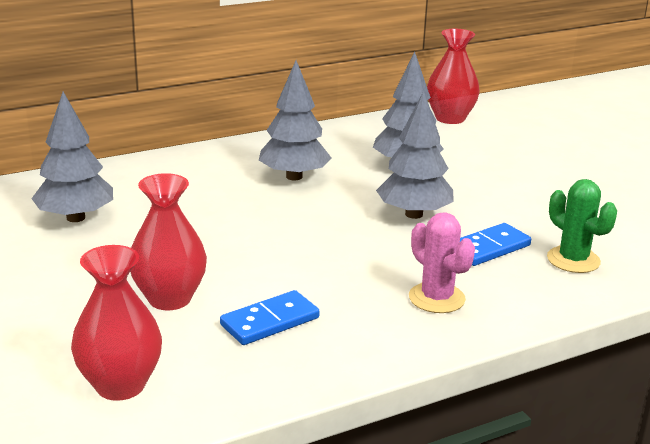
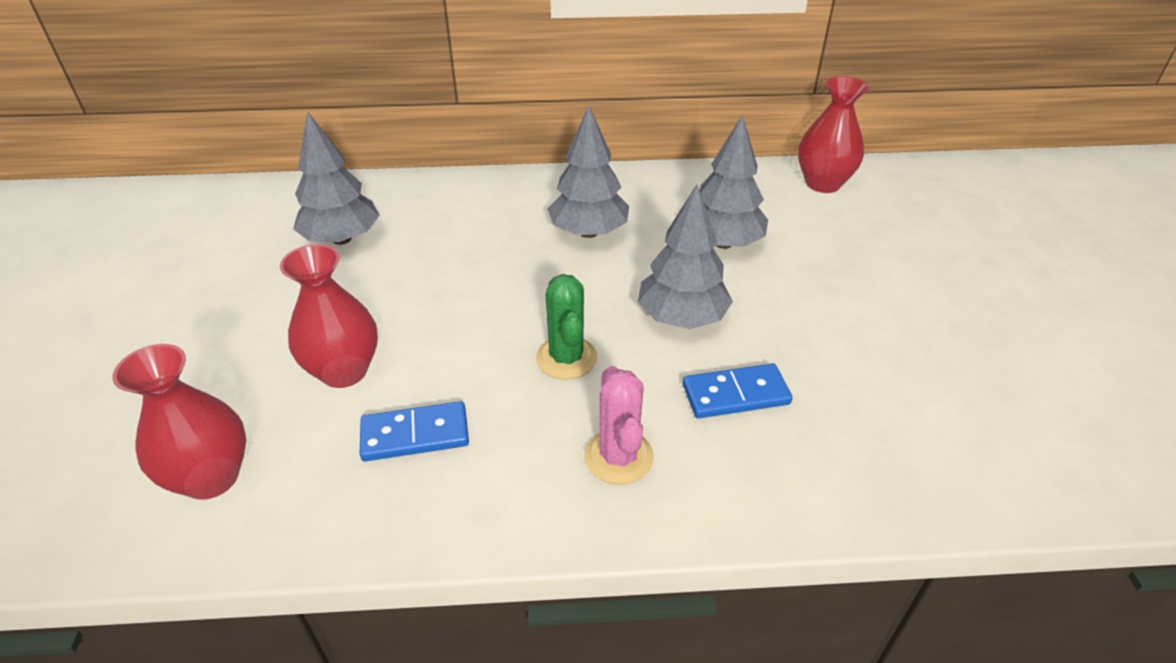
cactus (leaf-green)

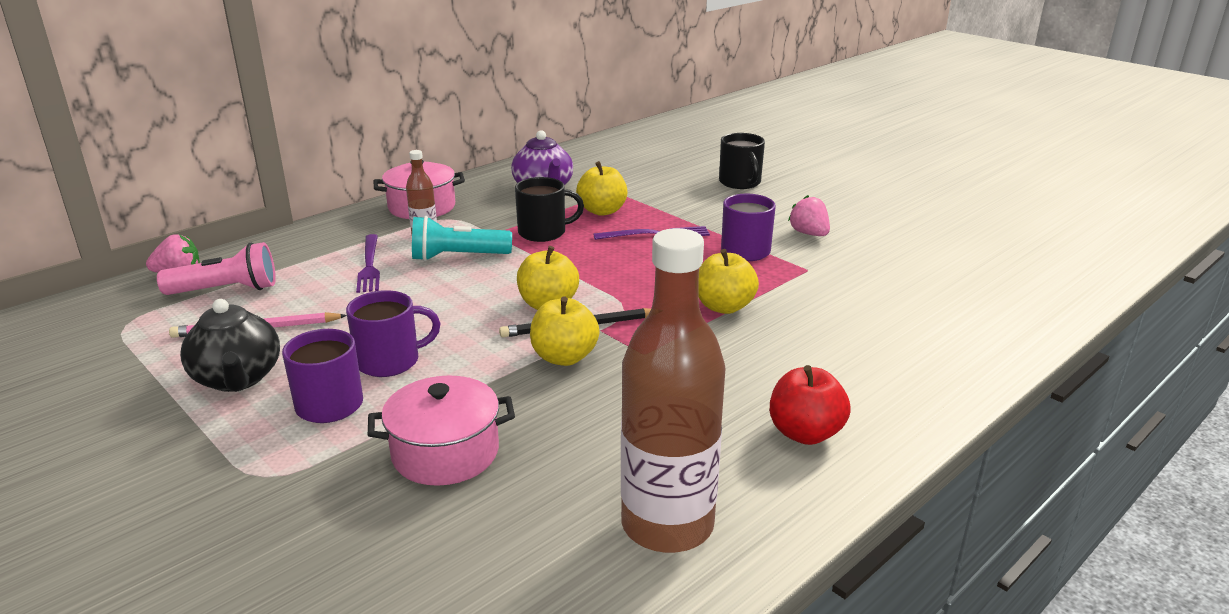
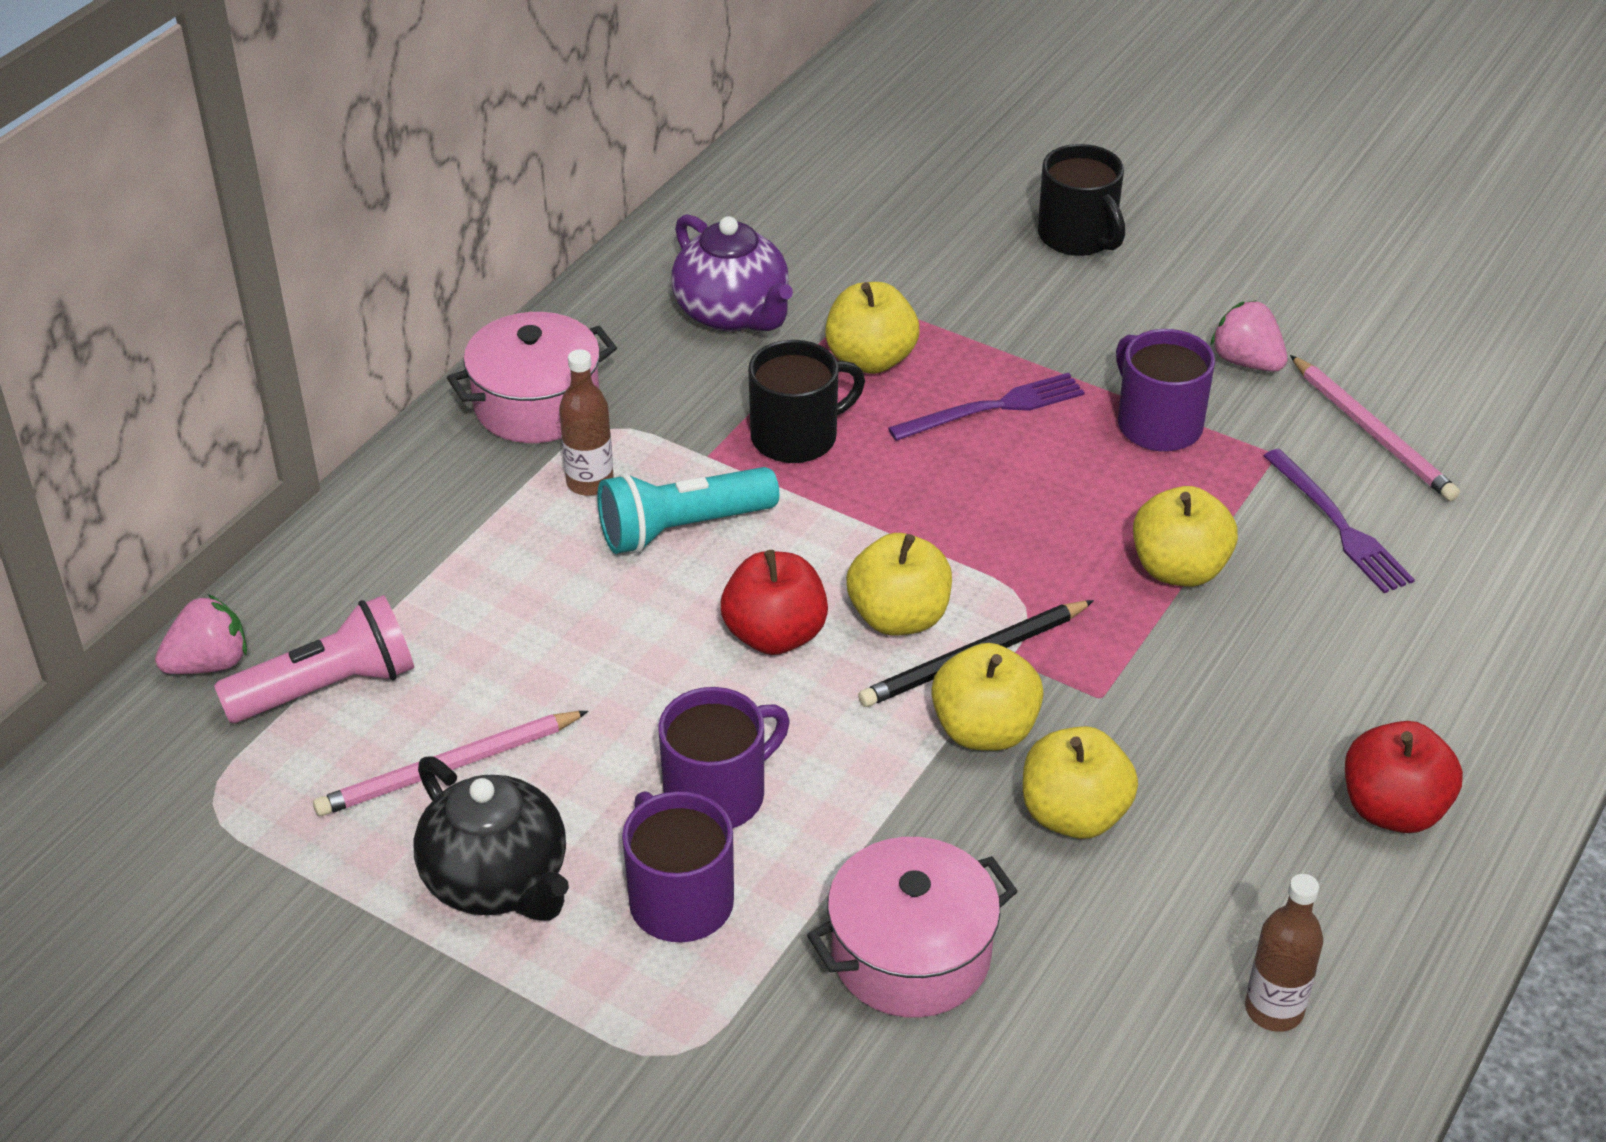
apple fruit (red) (no. 1 from left)
apple fruit (yellow) (no. 4 from left)
pencil (pink) (no. 2 from left)
table fork (violet) (no. 2 from left)
flask (russet) (no. 2 from left)

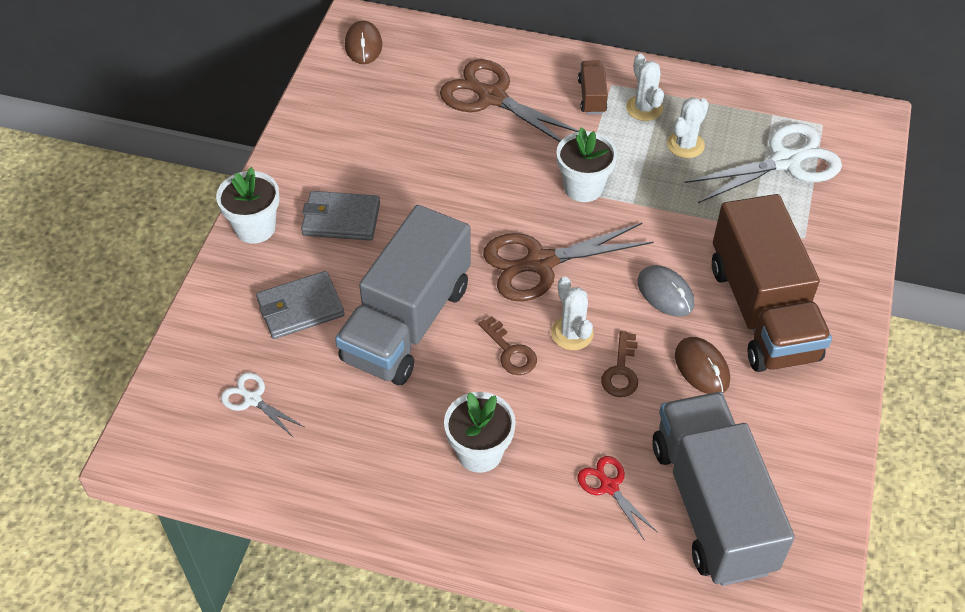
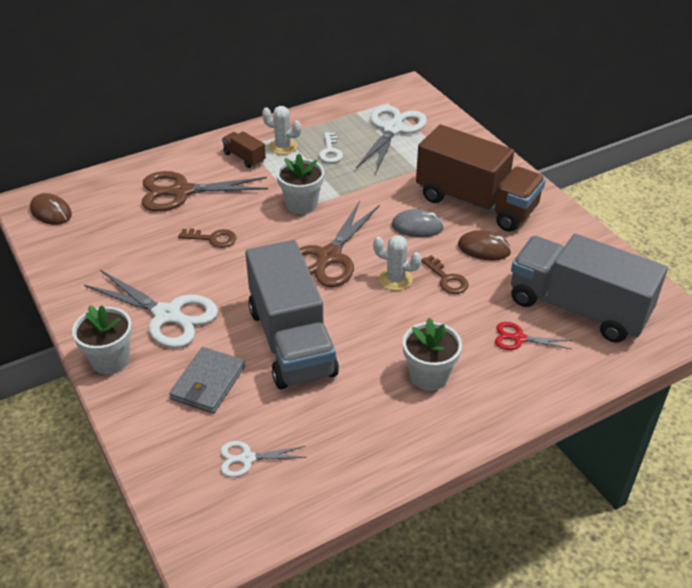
door key (russet) (no. 1 from left)
shears (white) (no. 1 from left)
door key (white)

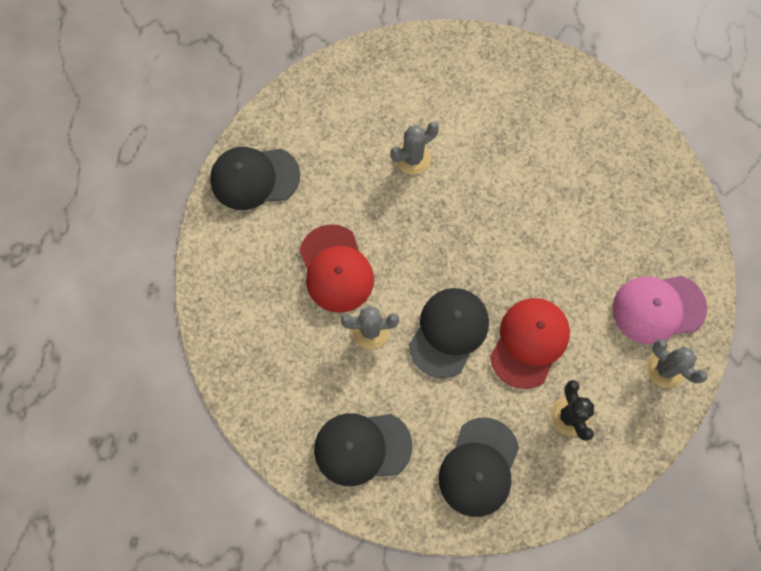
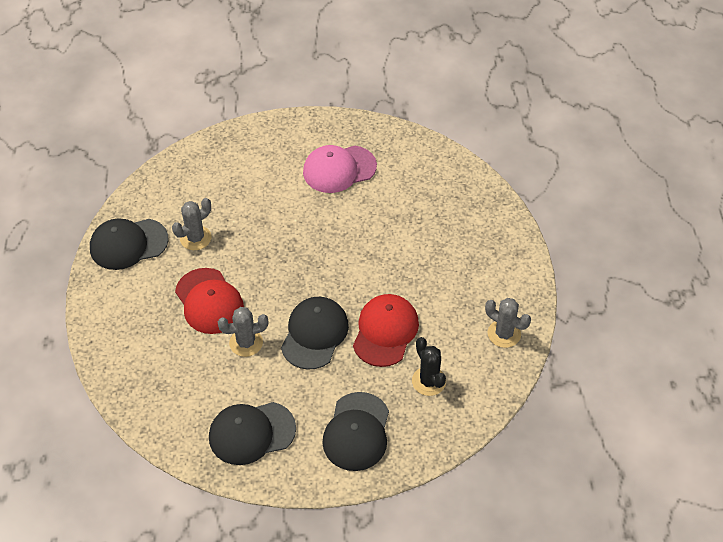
cactus (ash-grey) (no. 1 from left)
cap (pink)

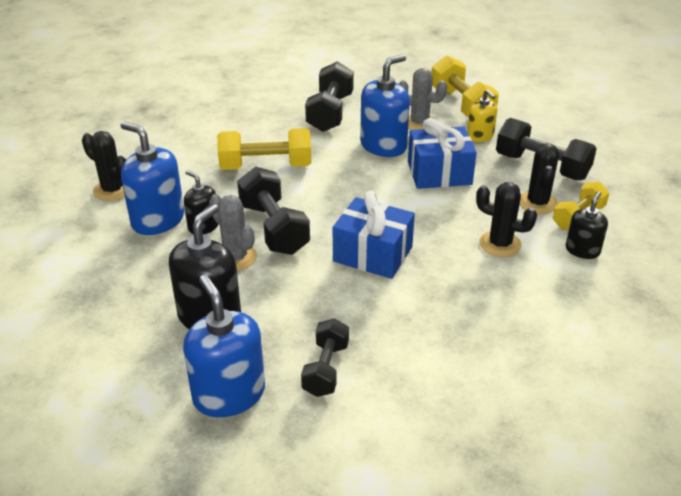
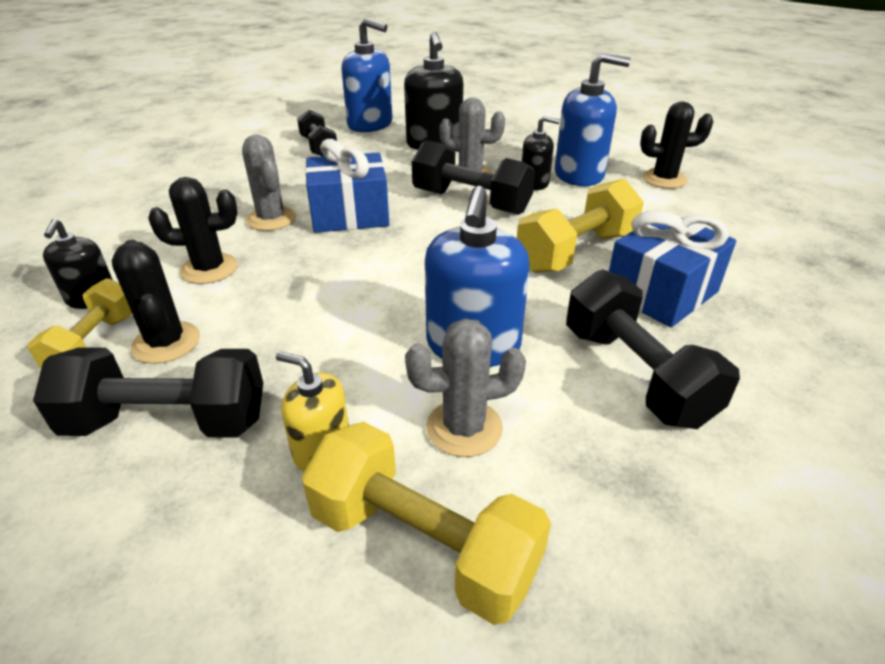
cactus (ash-grey) (no. 1 from left)
wrapped gift (cobalt) (no. 2 from left)

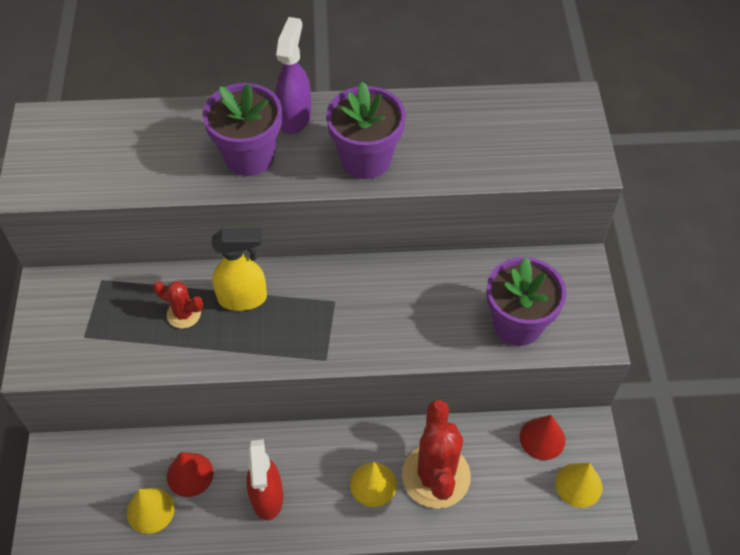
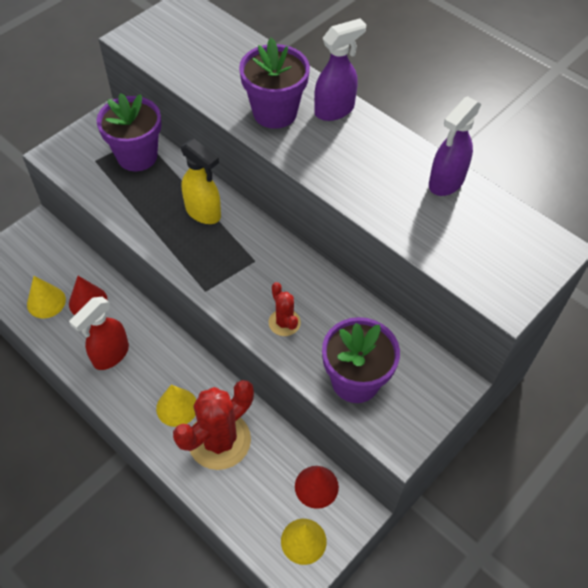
spray cleaner (violet) (no. 2 from left)
cactus (red) (no. 2 from left)
flower pot (violet) (no. 1 from left)

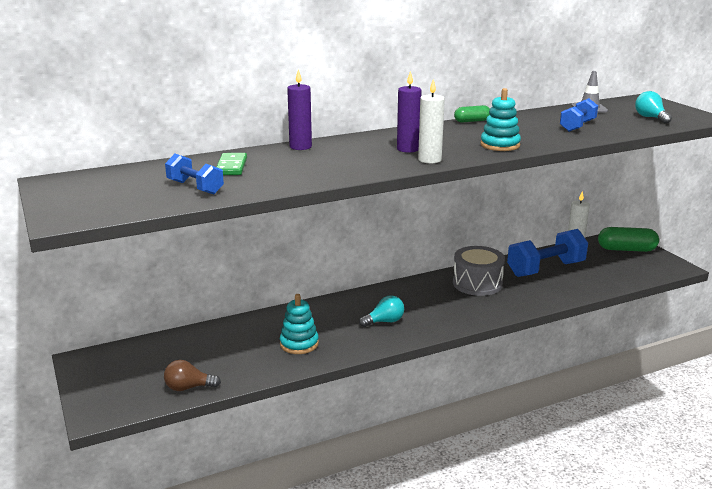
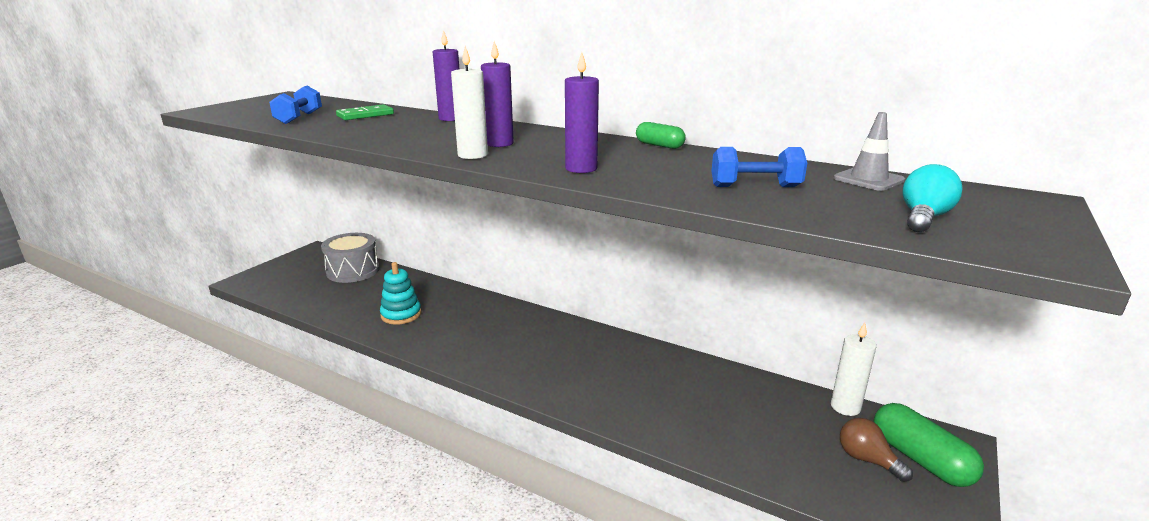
bulb (teal) (no. 1 from left in the first image)
dumbbell (cobalt) (no. 2 from left in the first image)
bulb (russet)
drum (ash-grey)
pillar candle (violet) (no. 3 from left)

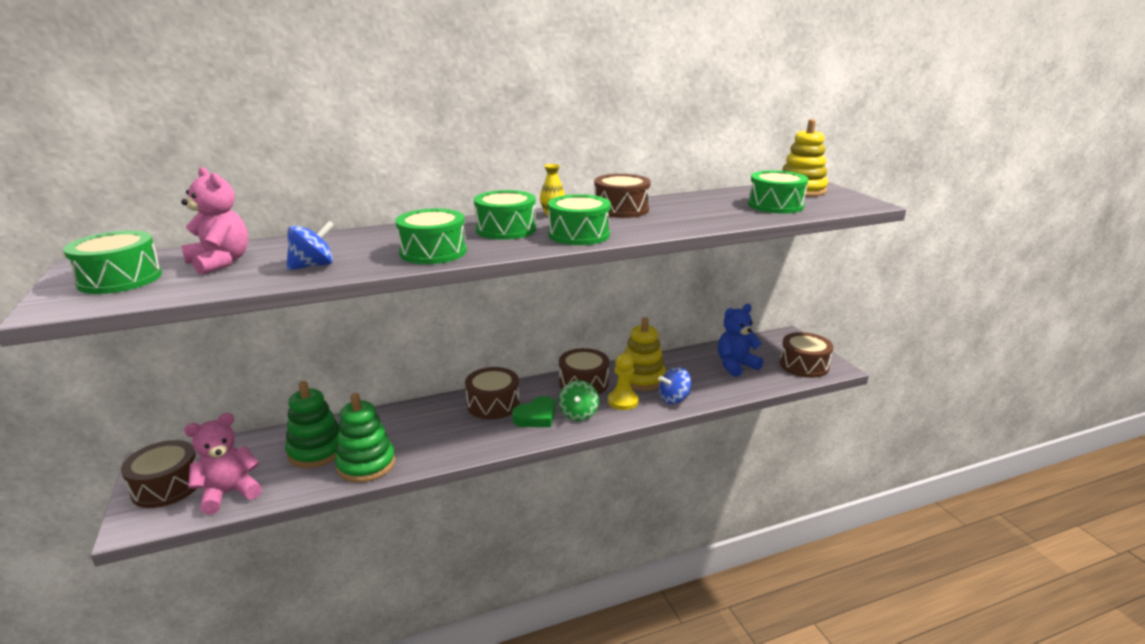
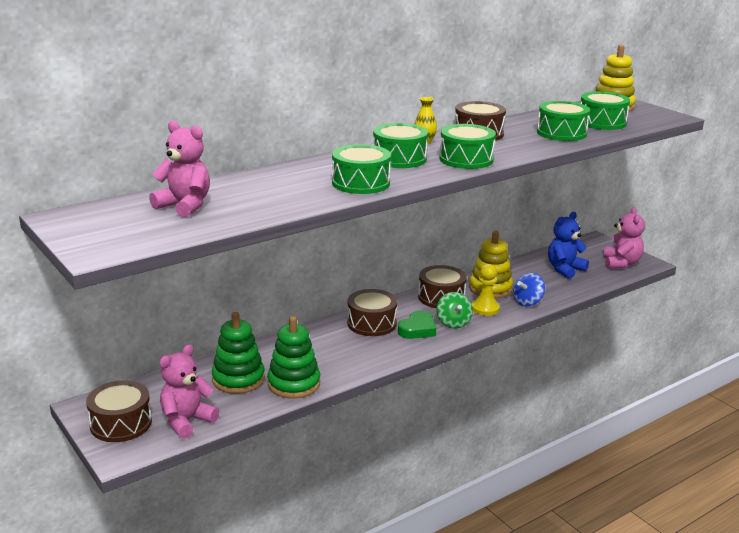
whirligig (cobalt) (no. 1 from left in the first image)
drum (leaf-green) (no. 4 from left)
teddy bear (pink) (no. 3 from left)

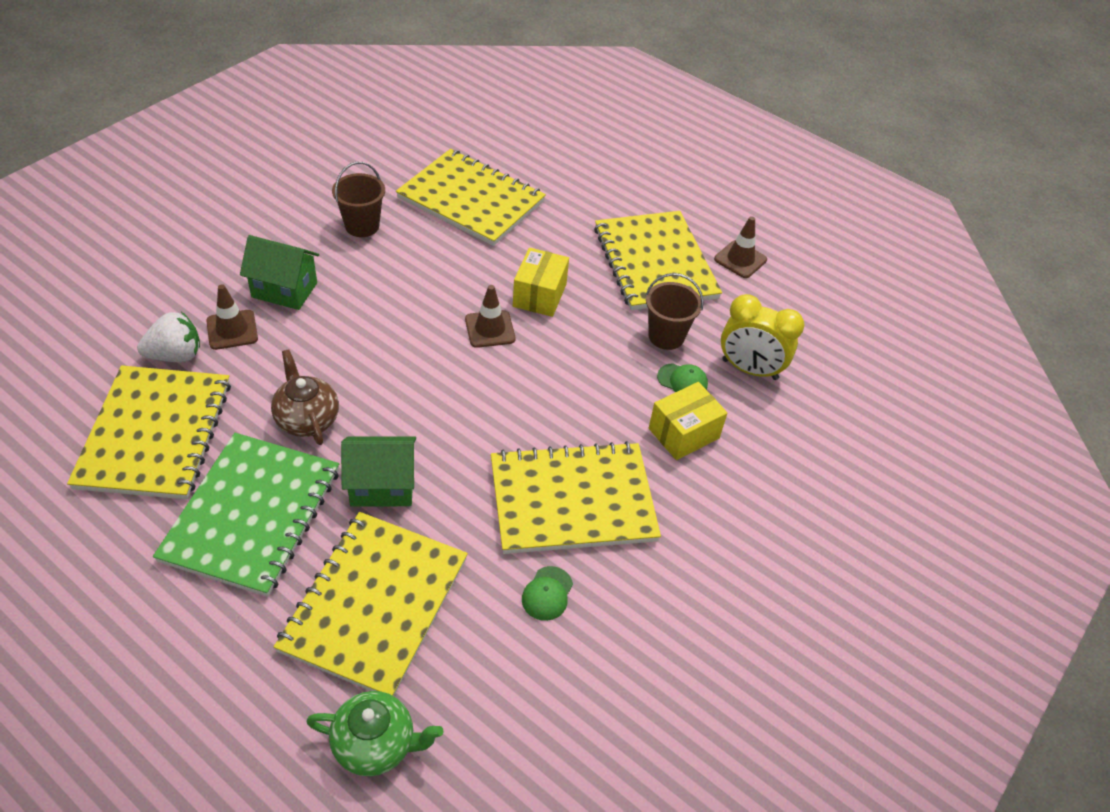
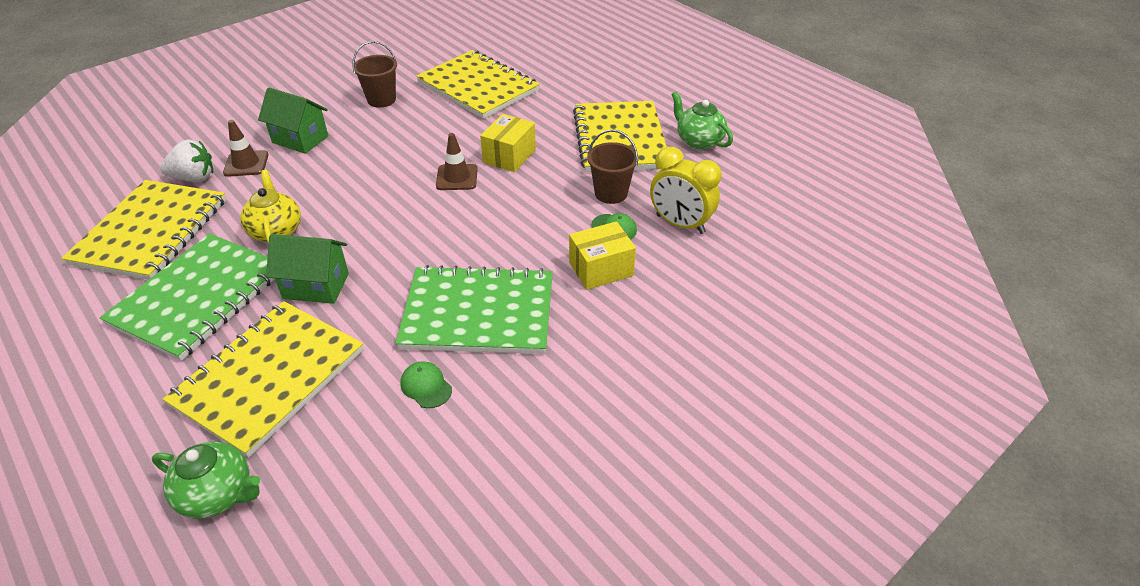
tea pot (leaf-green) (no. 2 from left)
tea pot (yellow)
notebook (leaf-green) (no. 2 from left)
cap (leaf-green) (no. 1 from left)

